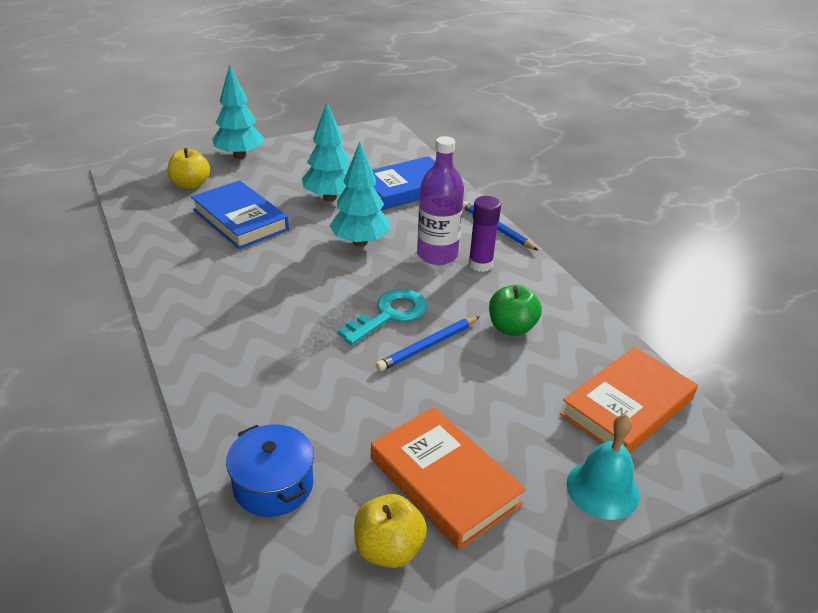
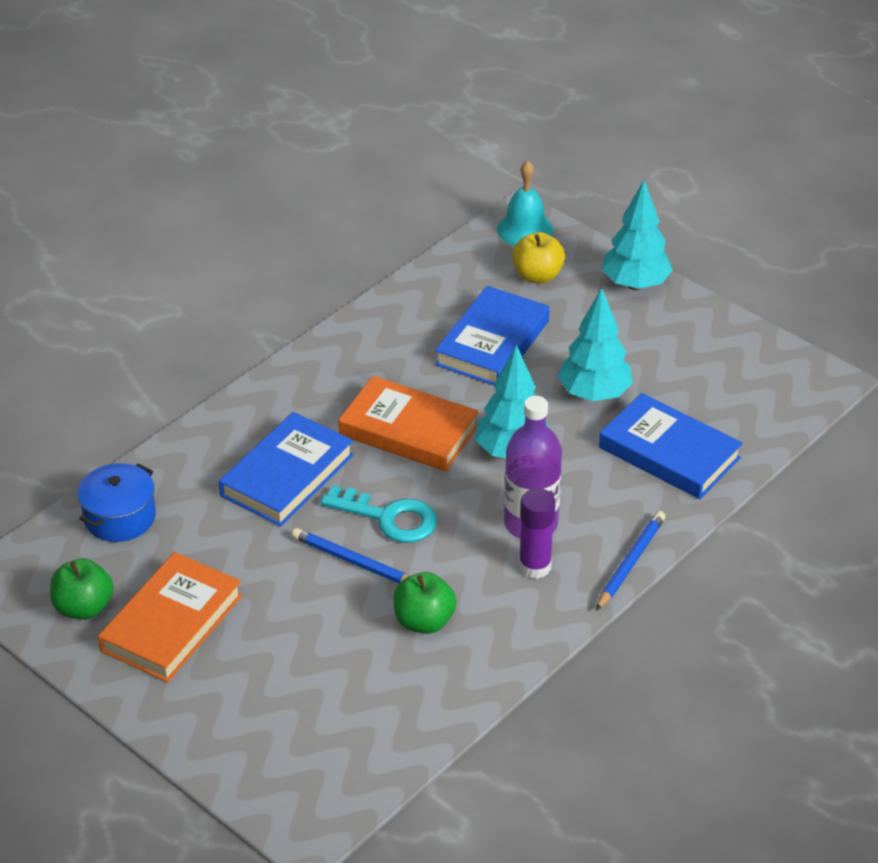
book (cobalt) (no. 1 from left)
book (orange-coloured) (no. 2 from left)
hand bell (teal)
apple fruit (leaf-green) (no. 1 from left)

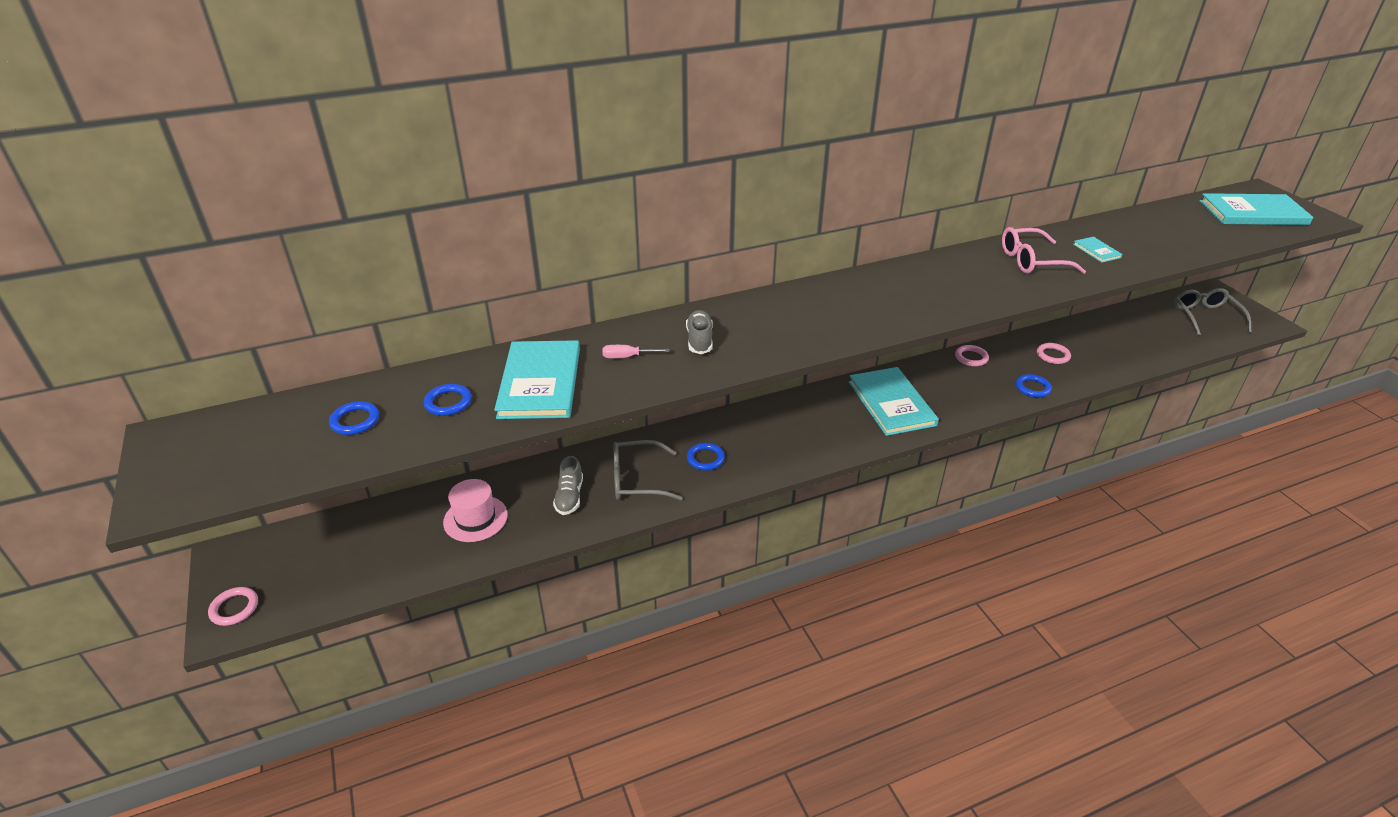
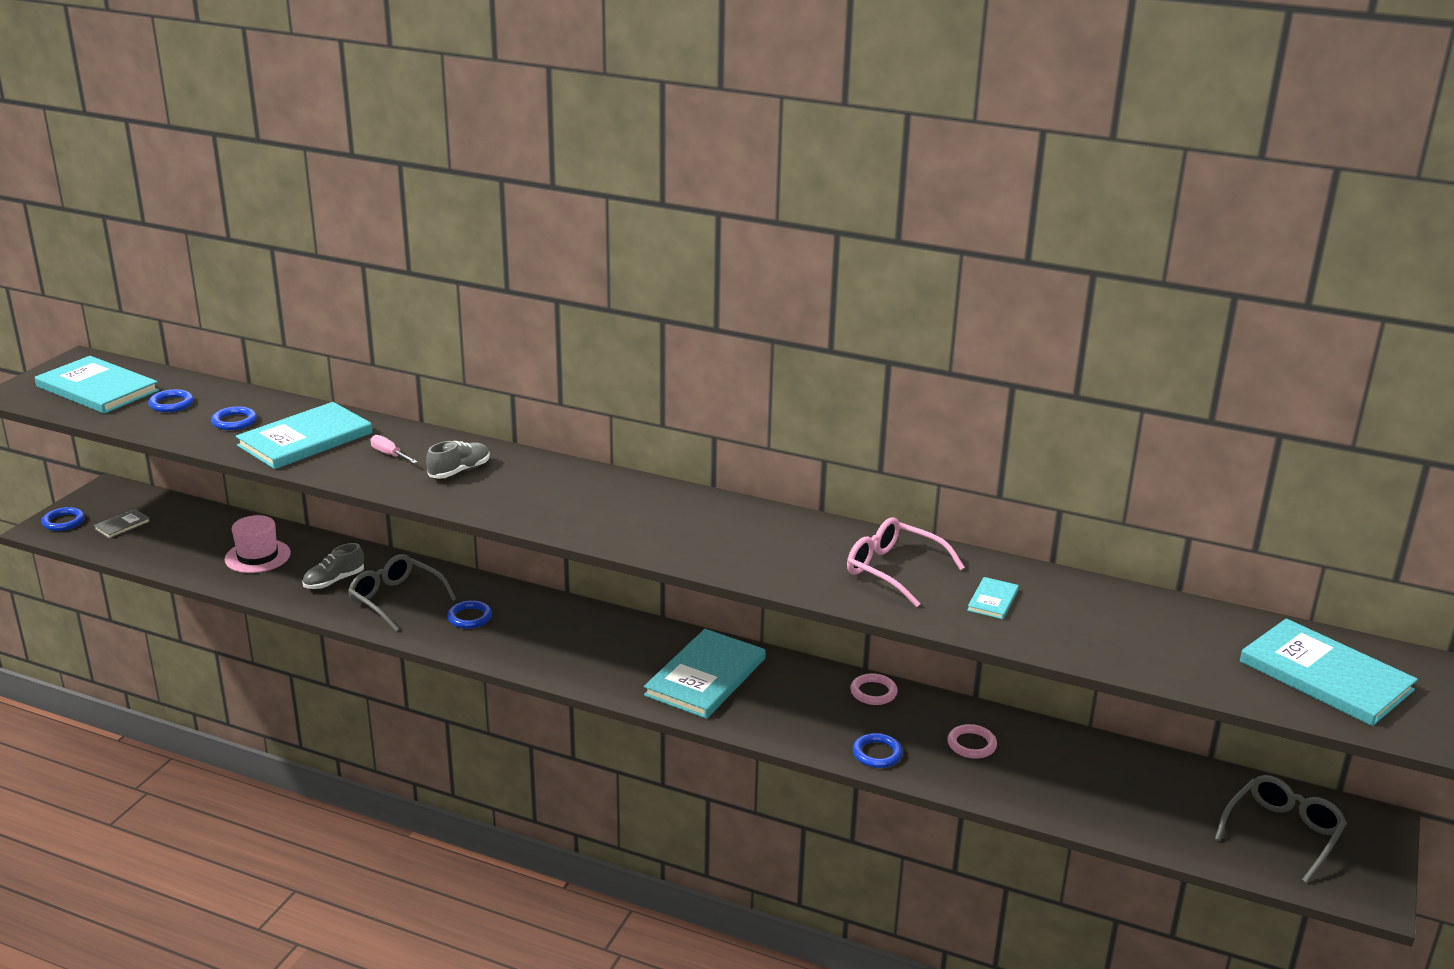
book (teal) (no. 1 from left)
book (ash-grey)
hoop (cobalt) (no. 1 from left)

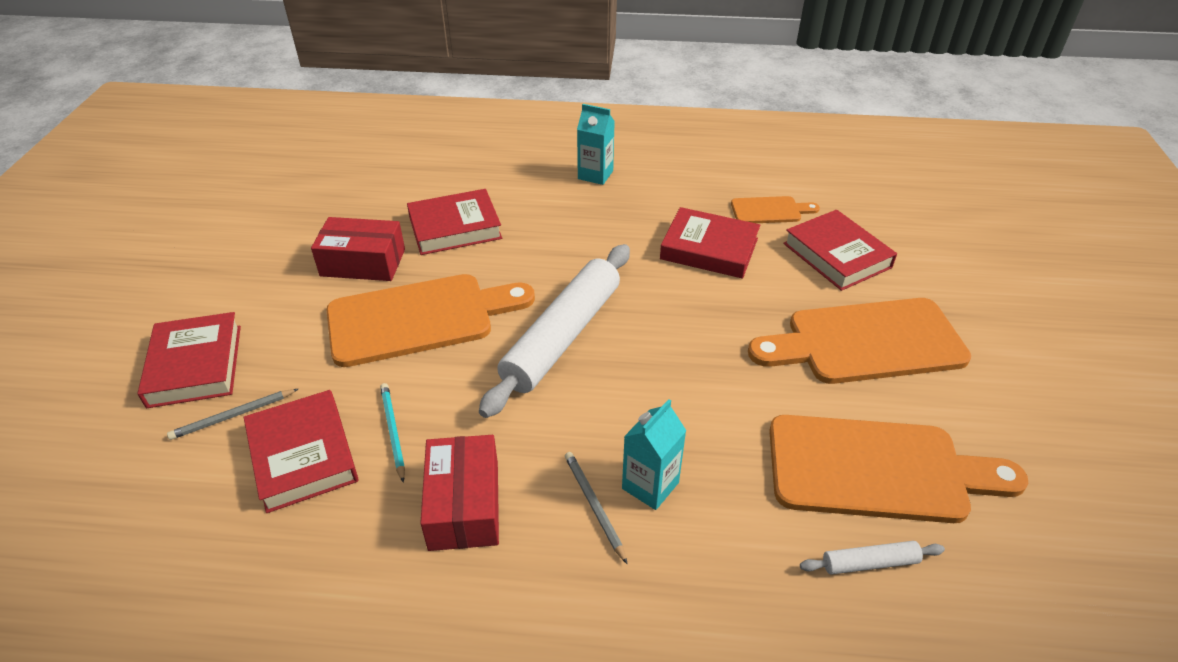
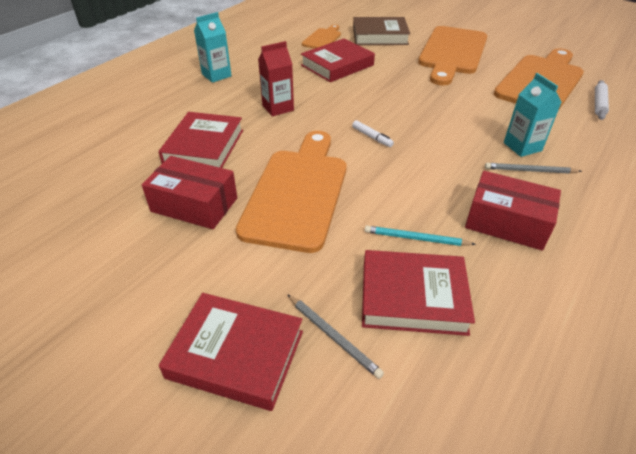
milk carton (red)
felt pen (white)
book (russet)
pencil (ash-grey) (no. 1 from left)
box (red) (no. 1 from left)

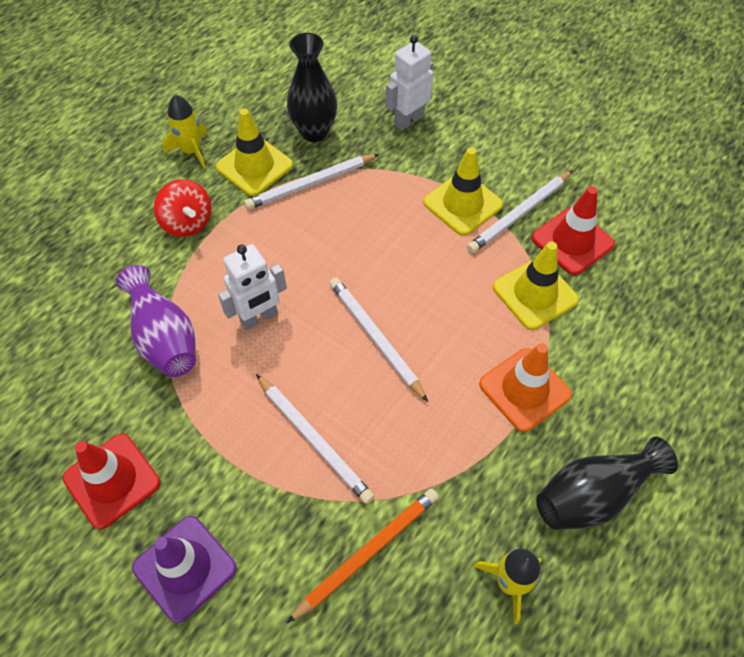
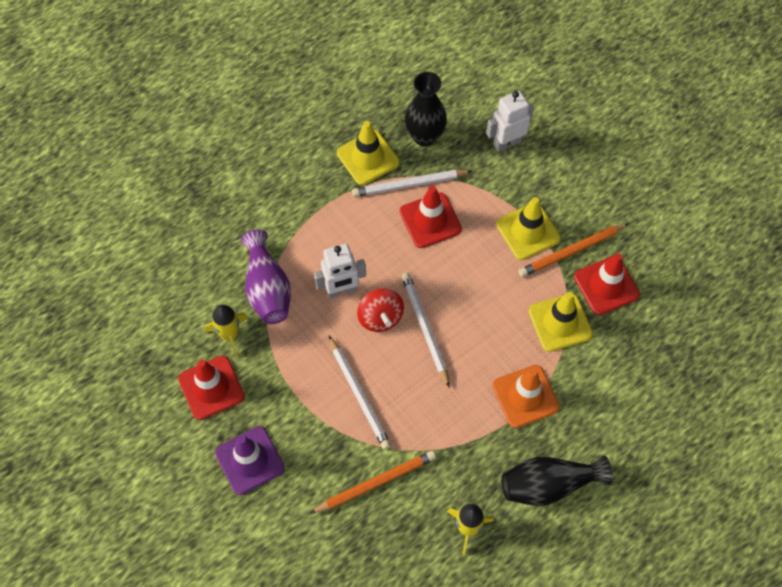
safety cone (red) (no. 2 from left)
whirligig (red)
toy rocket (yellow) (no. 1 from left)
pencil (orange-coloured) (no. 2 from left)

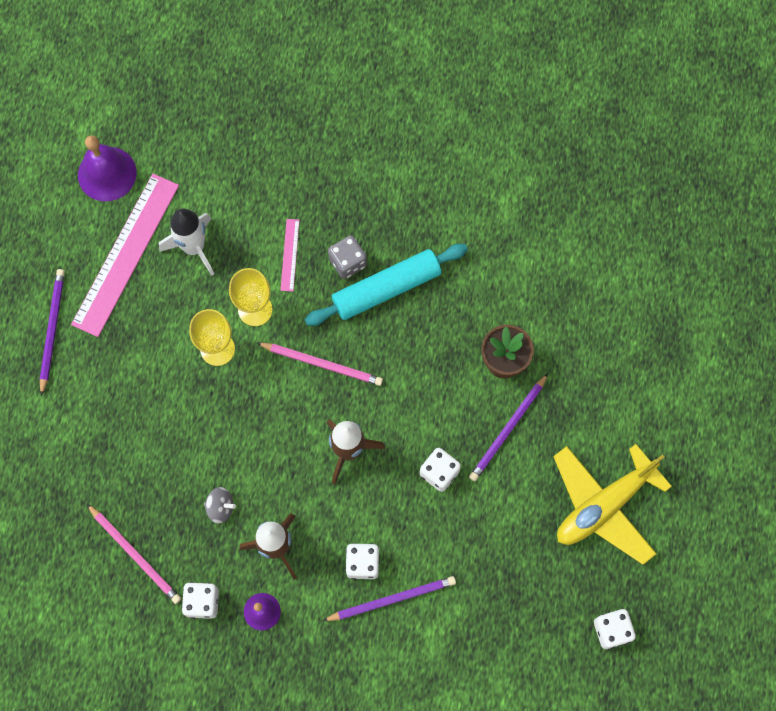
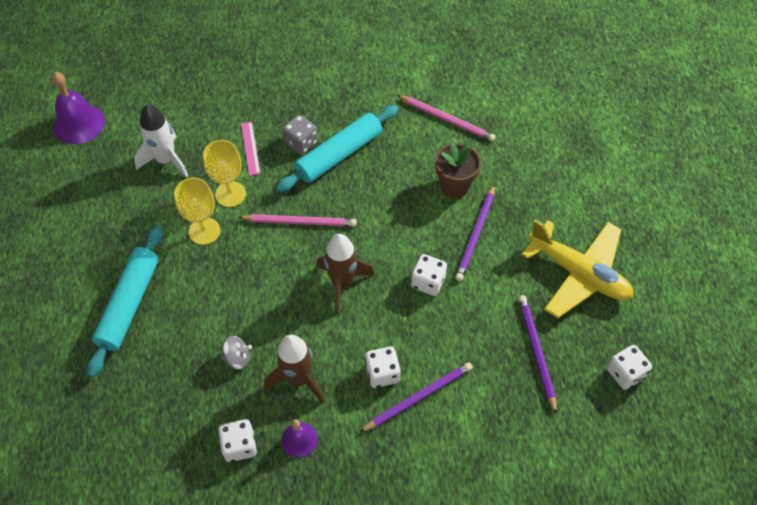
measuring stick (pink) (no. 1 from left in the first image)
pastry roller (teal) (no. 1 from left)
pencil (violet) (no. 3 from left)
pencil (pink) (no. 2 from left)
plane (yellow)

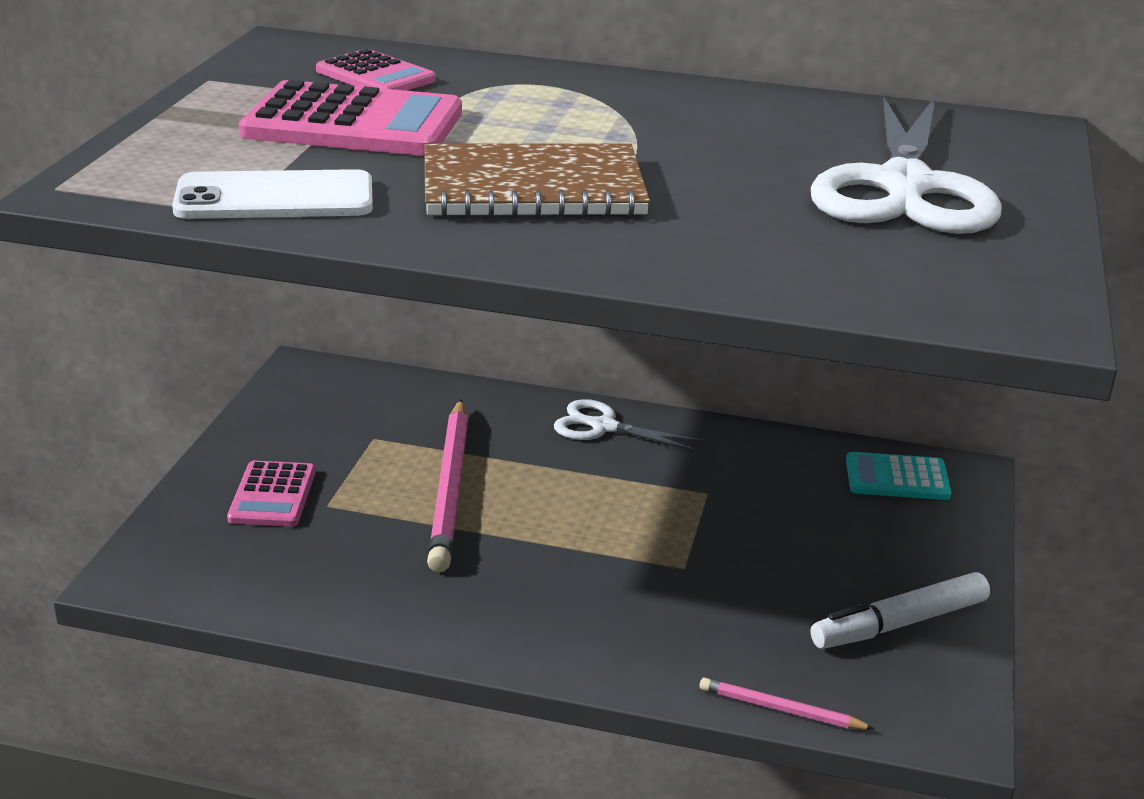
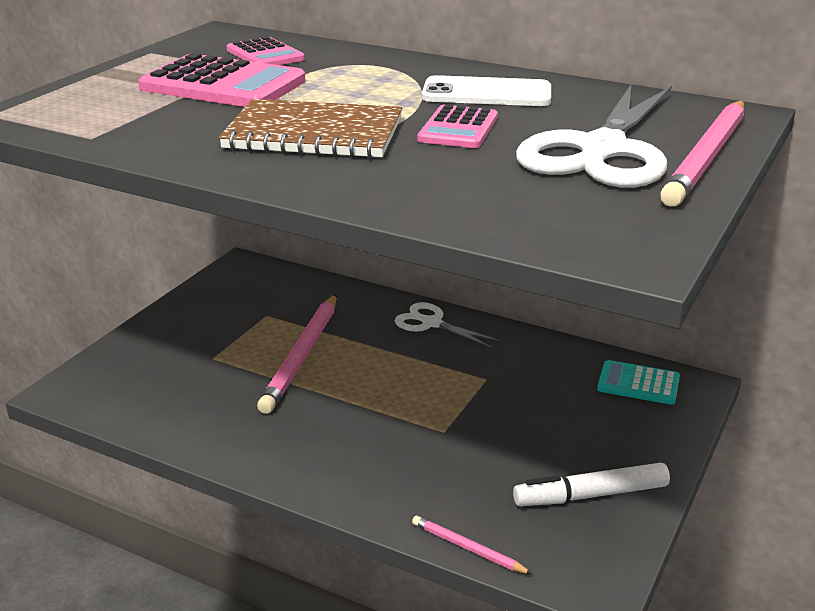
pencil (pink) (no. 3 from left)
smartphone (white)
pocket calculator (pink) (no. 3 from left)

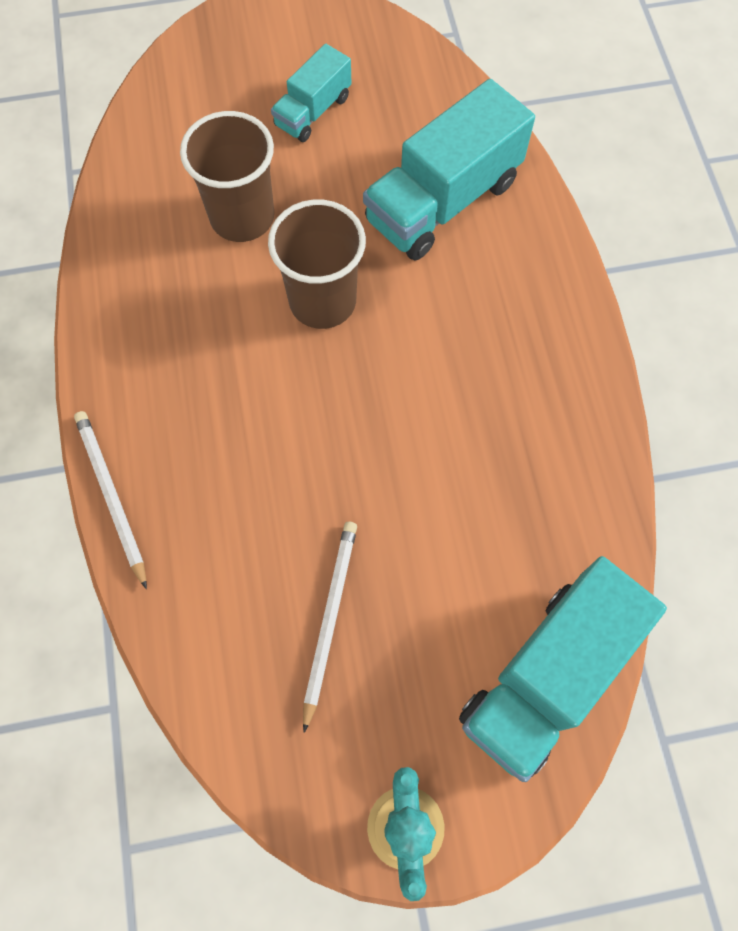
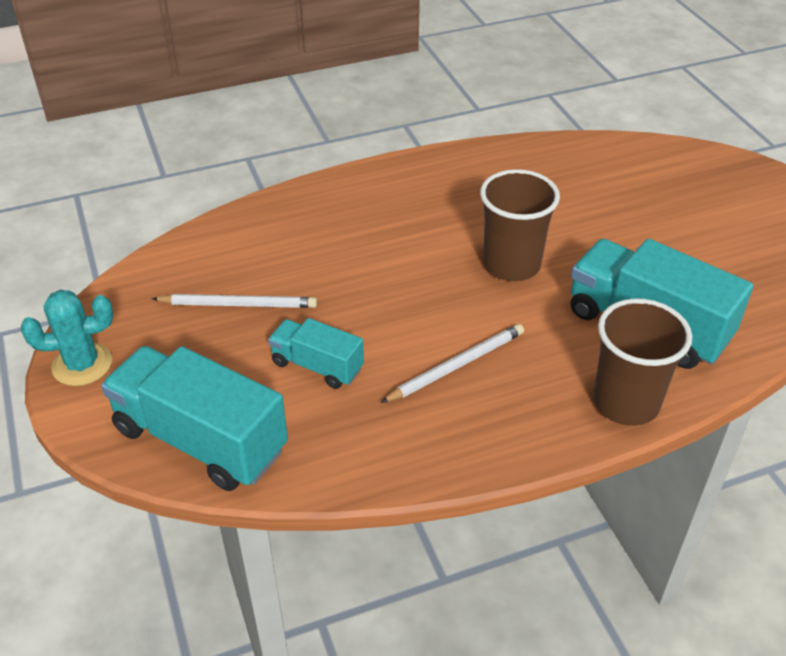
pencil (white) (no. 2 from left)
tumbler (russet) (no. 2 from left)
toy truck (teal) (no. 2 from left)

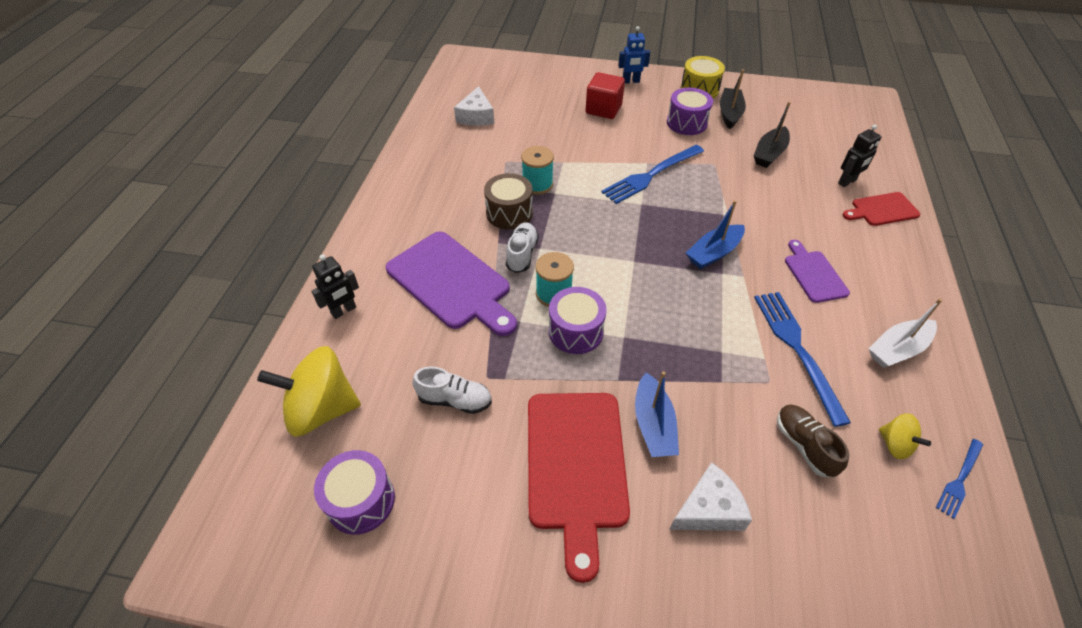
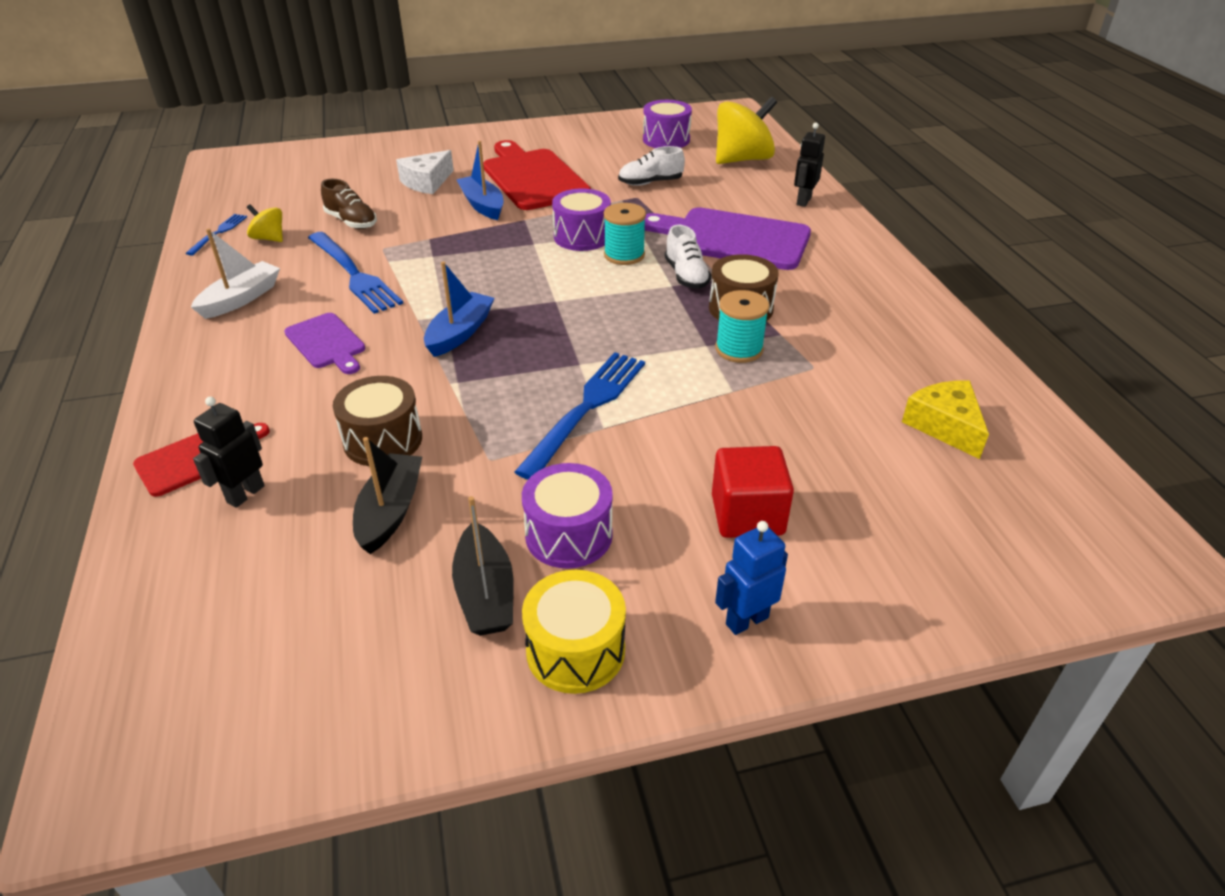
drum (russet) (no. 1 from left)
cheese (yellow)

